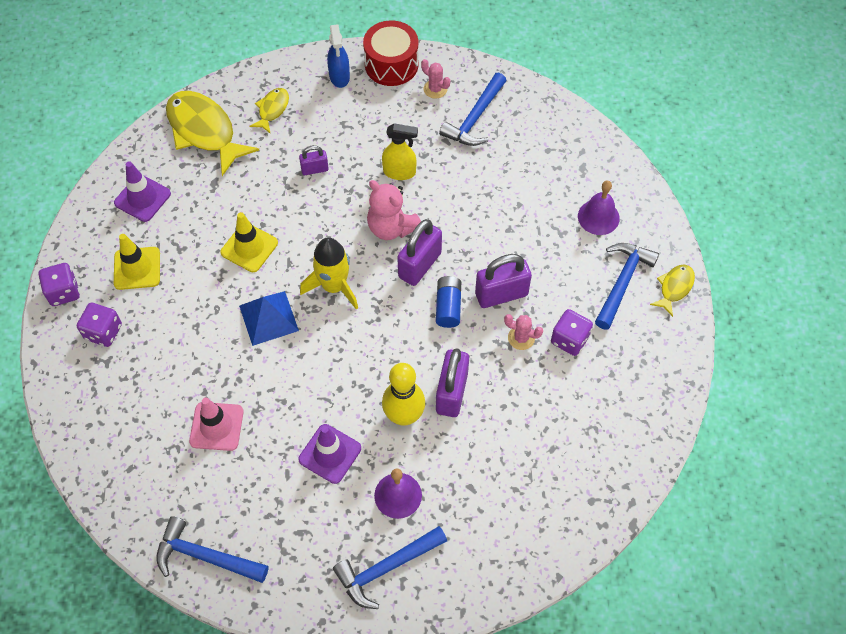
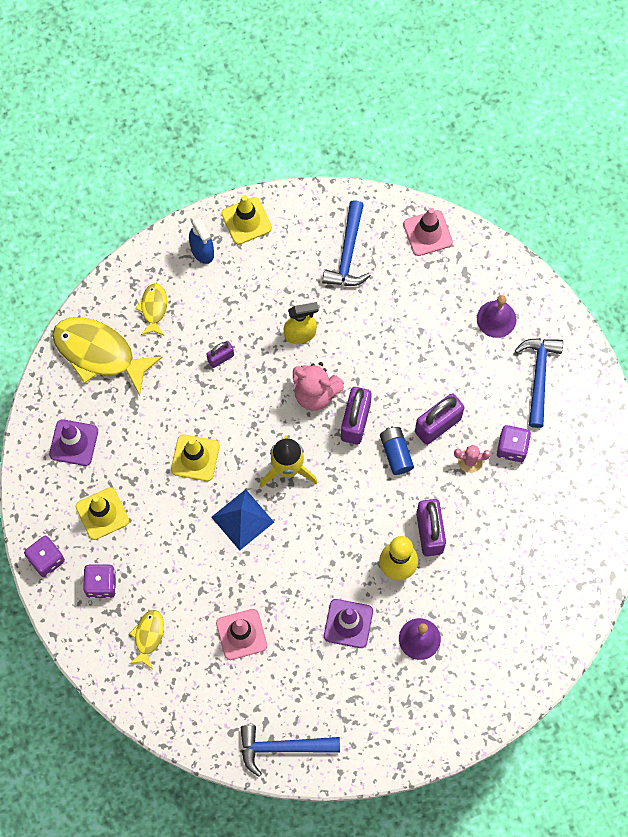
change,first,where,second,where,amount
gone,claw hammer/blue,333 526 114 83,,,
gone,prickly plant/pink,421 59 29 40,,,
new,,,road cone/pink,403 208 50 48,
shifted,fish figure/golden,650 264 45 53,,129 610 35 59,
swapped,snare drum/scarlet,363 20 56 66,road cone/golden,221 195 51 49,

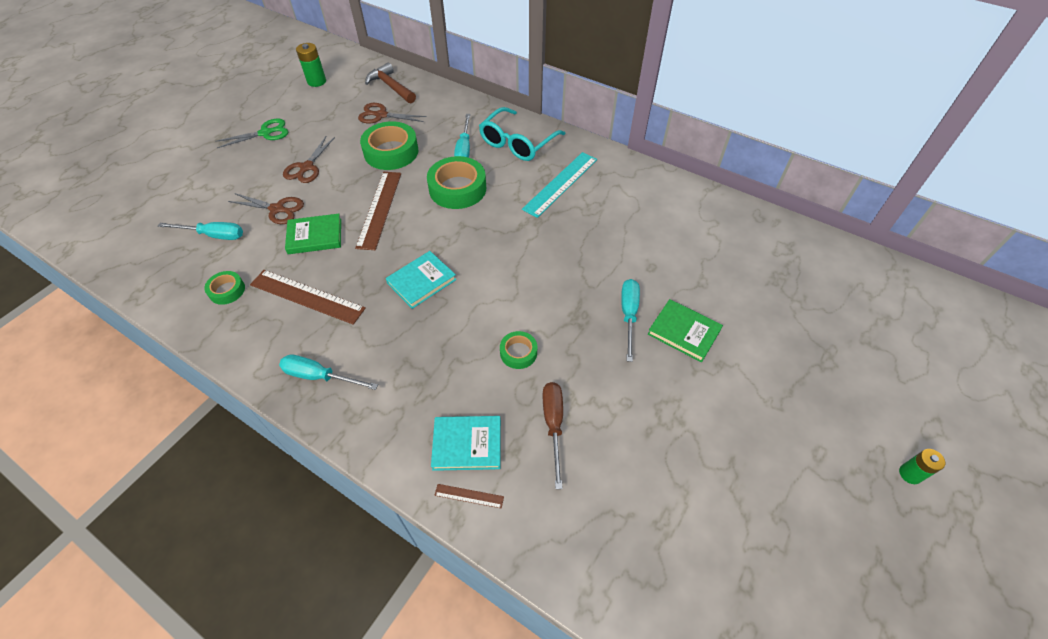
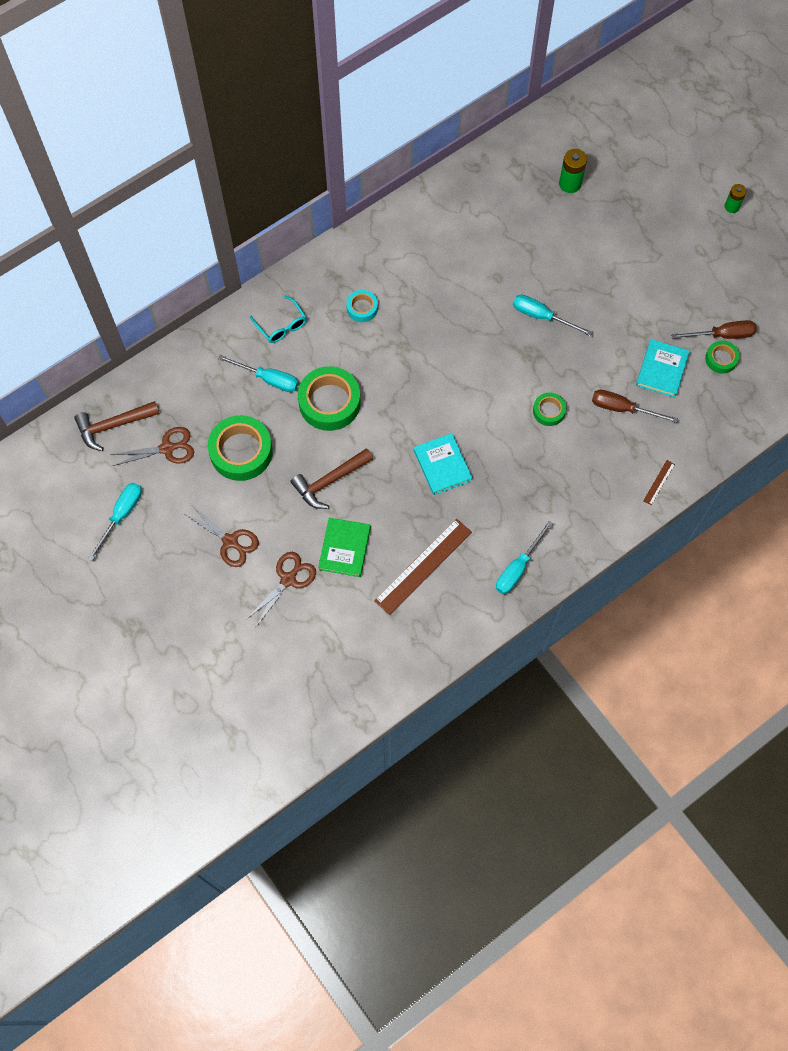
change,first,where,second,where,amount
gone,scissors/emerald,215 119 73 29,,,
gone,hardback/emerald,648 299 75 63,,,
new,,,screwdriver/russet,671 320 86 19,
shifted,screwdriver/teal,158 222 85 18,,88 483 54 78,
shifted,roll of tape/emerald,204 271 41 34,,705 341 35 33,
shifted,AA battery/emerald,296 43 30 44,,559 149 28 44,
shifted,hardback/teal,431 416 70 55,,636 339 54 59,
swapped,measuring stick/russet,355 172 46 78,claw hammer/russet,290 448 83 61,
swapped,measuring stick/teal,522 152 75 66,roll of tape/teal,346 290 32 32,
rotated,scissors/russet,358 103 69 20,,111 427 83 39,135 degrees counterclockwise
scaled,glasses/teal,479 107 86 54,,250 296 57 47,x0.59

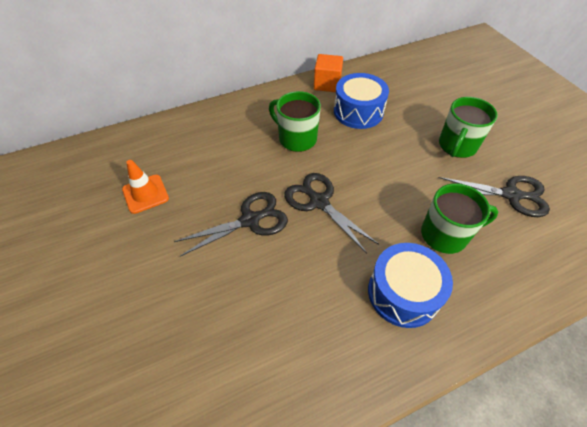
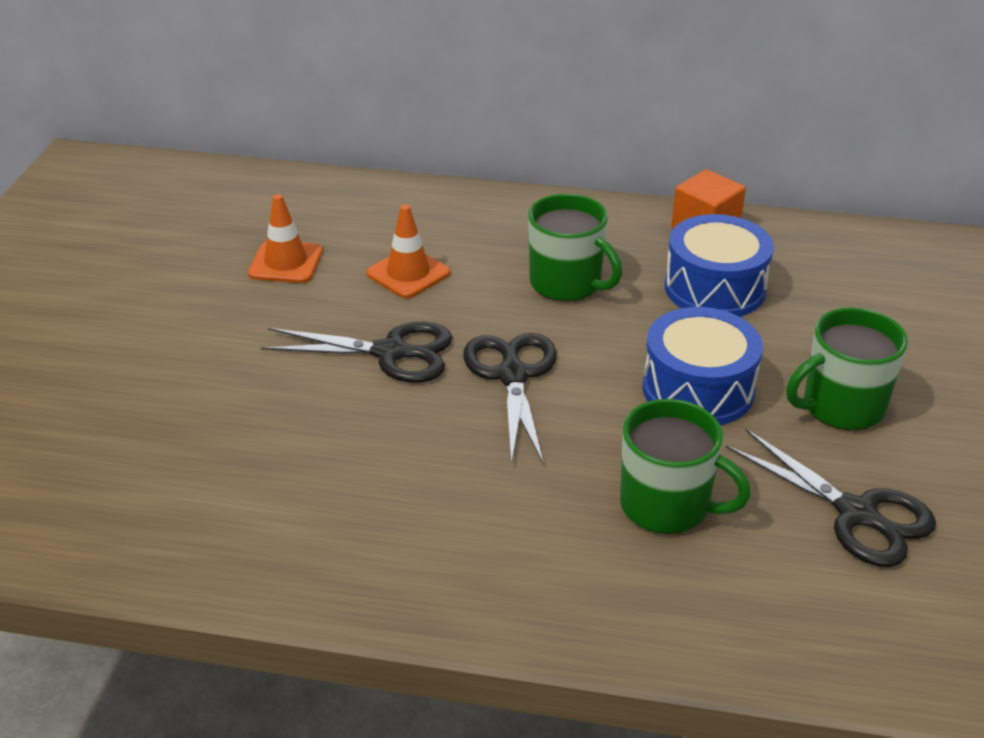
change,first,where,second,where,amount
new,,,road cone/orange-coloured,366 205 84 93,
shifted,snare drum/blue,368 243 85 85,,642 307 121 118,
rotated,mug/emerald,269 91 52 61,,528 194 94 107,150 degrees clockwise

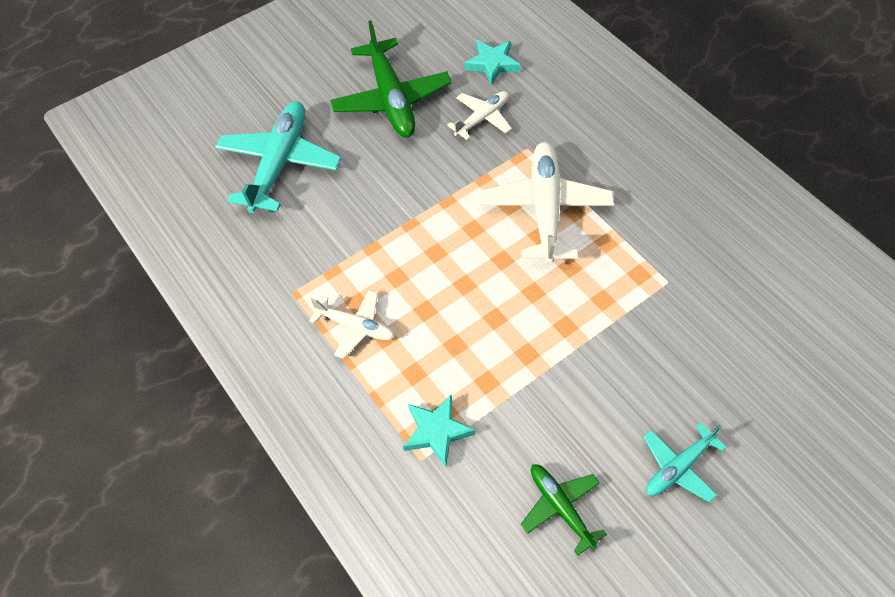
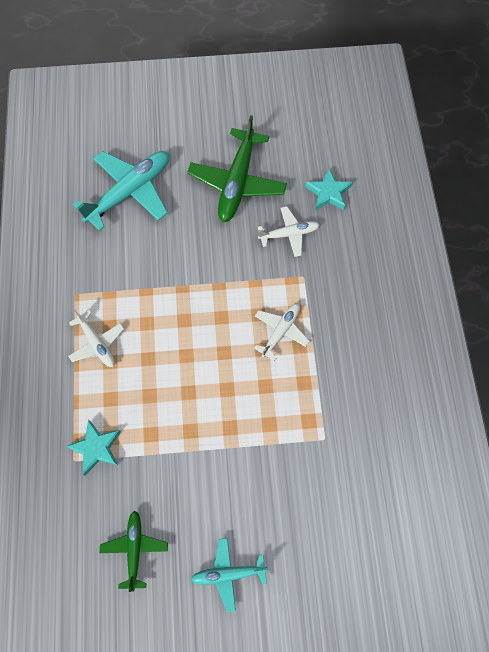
change,first,where,second,where,amount
scaled,plane/pure white,480 142 134 123,,254 303 55 58,x0.56

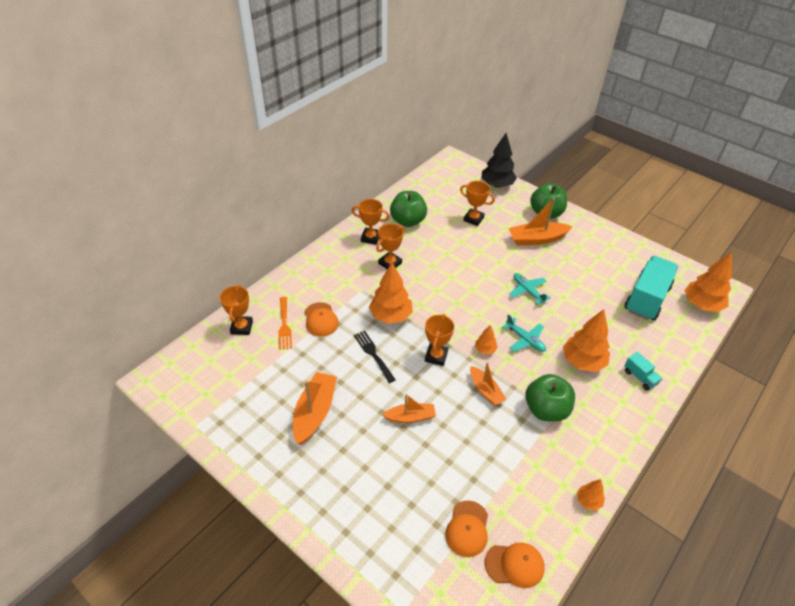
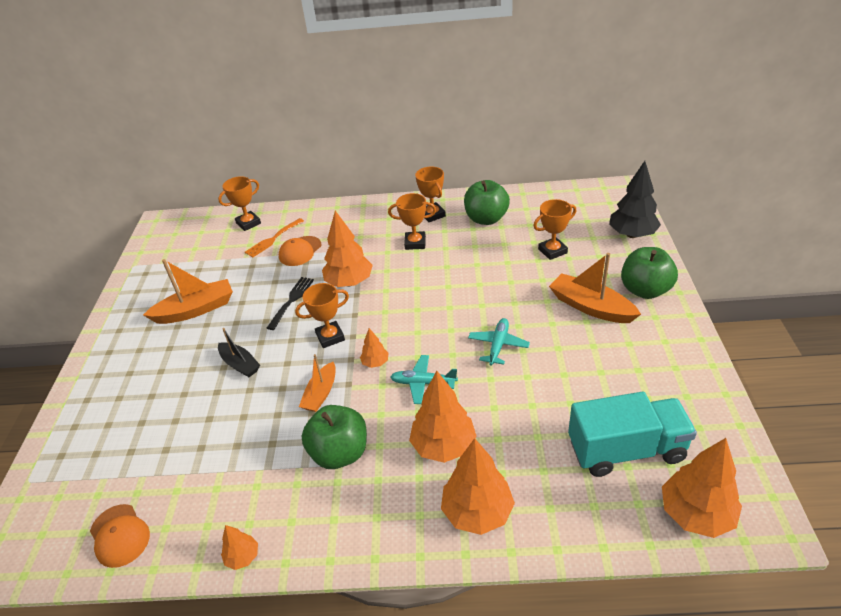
change,first,where,second,where,amount
gone,baseball cap/orange-coloured,445 500 43 57,,,
swapped,toy truck/teal,624 352 38 38,tree/orange-coloured,441 438 74 97,
repainted,toy boat/orange-coloured,383 394 53 29,toy boat/black,218 328 42 49,
rotated,award cup/orange-coloured,460 181 35 45,,533 199 43 61,75 degrees clockwise
rotated,plane/teal,502 314 44 38,,390 355 68 49,90 degrees clockwise

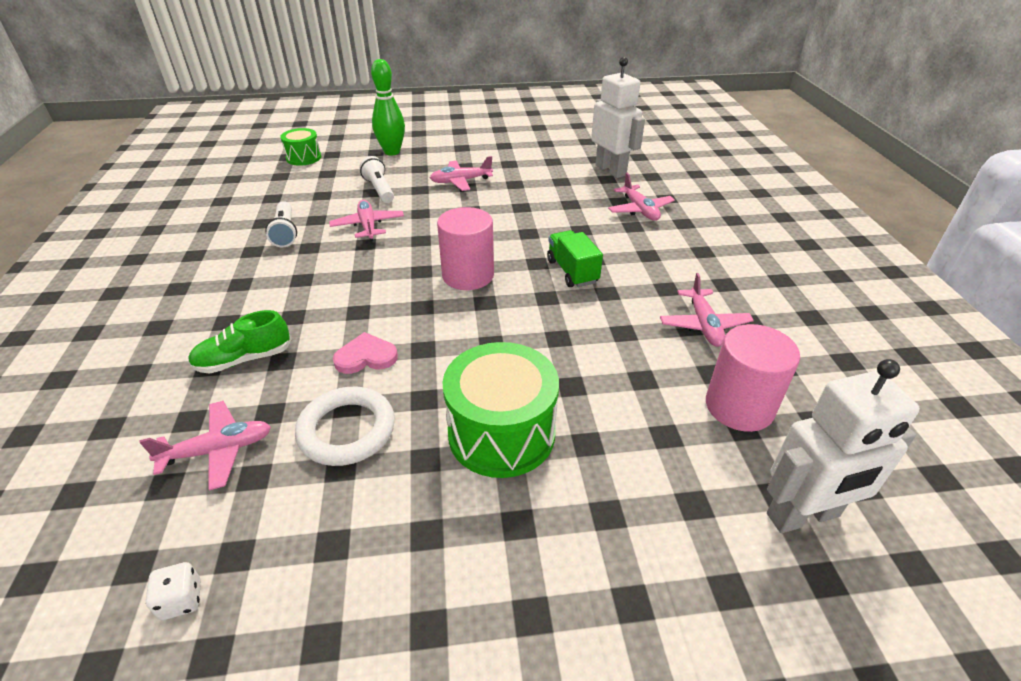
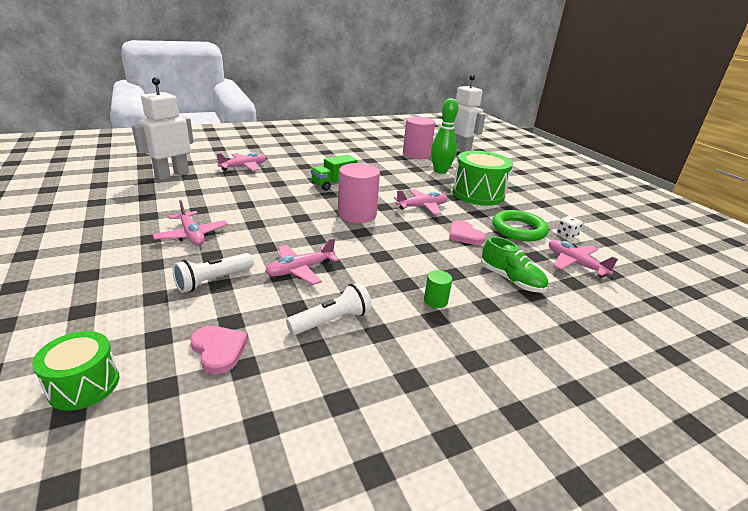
change,first,where,second,where,amount
new,,,heart/pink,190 326 59 48,
new,,,solid cylinder/emerald,424 270 29 38,
shifted,dice/pure white,146 562 55 58,,557 216 26 23,
shifted,skittle/emerald,371 59 34 96,,431 98 27 76,
shifted,plane/pink,660 273 94 74,,394 189 54 26,
repainted,torus/pure white,295 387 100 79,torus/emerald,492 210 57 31,

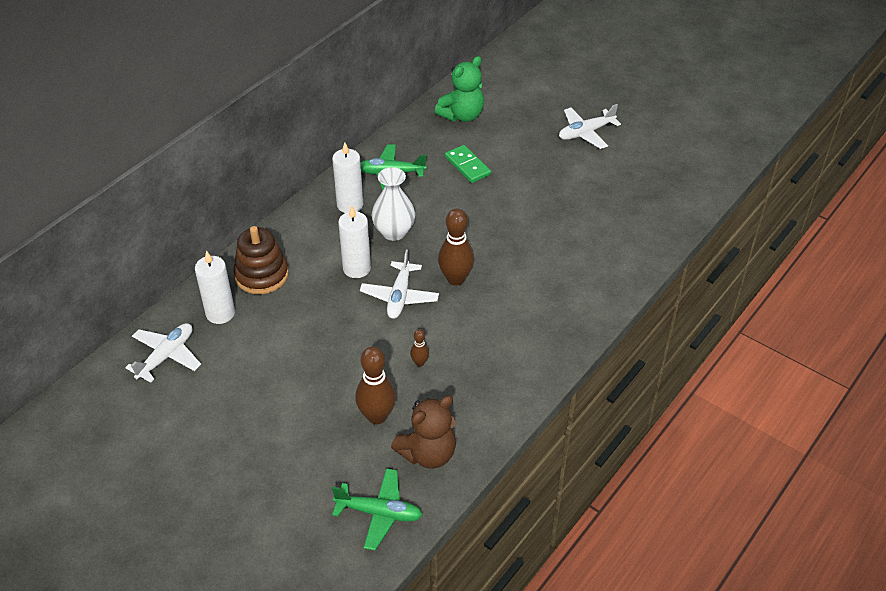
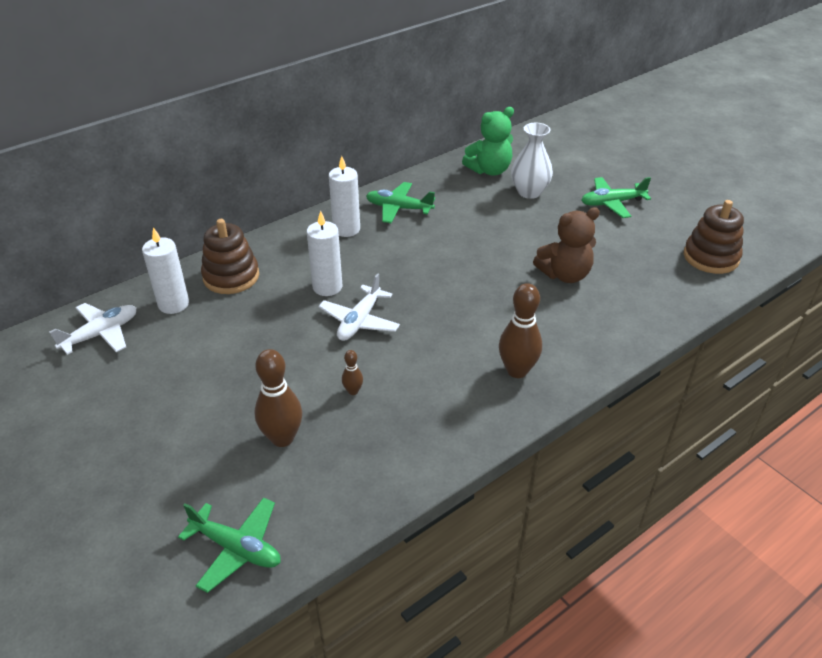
change,first,where,second,where,amount
gone,domino piece/emerald,445 145 46 38,,,
new,,,ring stacker/russet,684 200 60 74,
shifted,tall vase/pure white,372 167 43 74,,511 123 42 76,
shifted,stuffed bear/russet,391 396 65 73,,533 207 67 76,
shifted,skittle/russet,438 209 36 76,,499 283 43 95,
repainted,plane/pure white,559 104 62 45,plane/emerald,581 177 70 41,

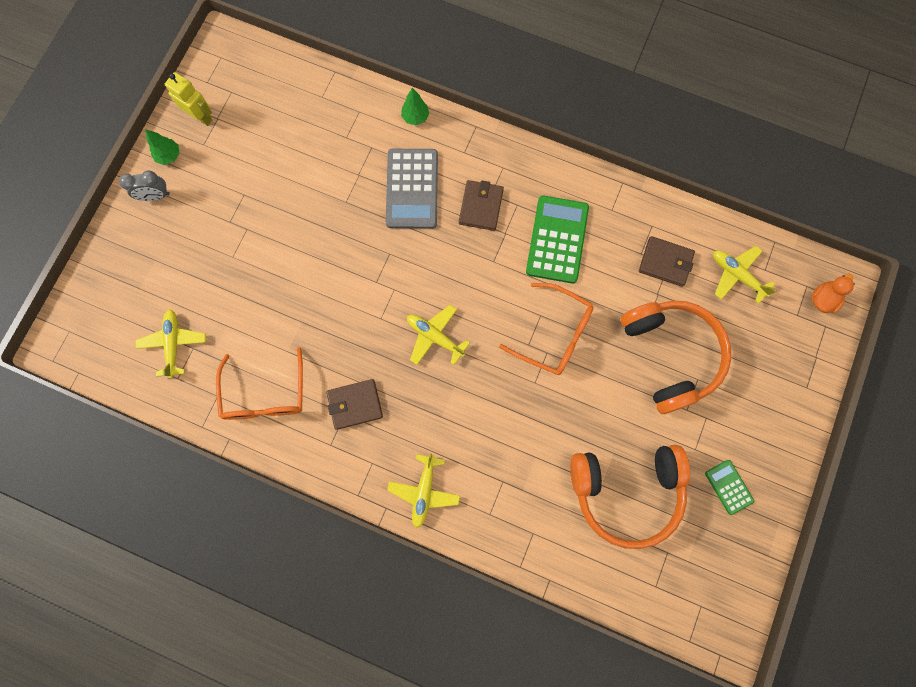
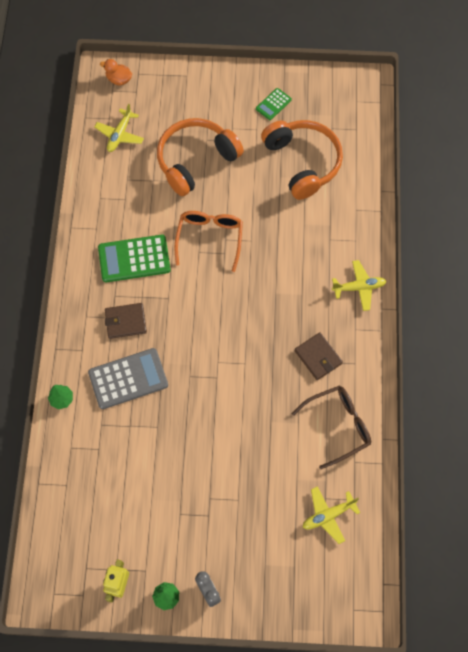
change,first,where,second,where,amount
gone,plane/golden,407 305 63 60,,,
gone,card wallet/russet,639 236 56 51,,,
repainted,glasses/orange-coloured,216 347 87 73,glasses/russet,292 386 79 83,

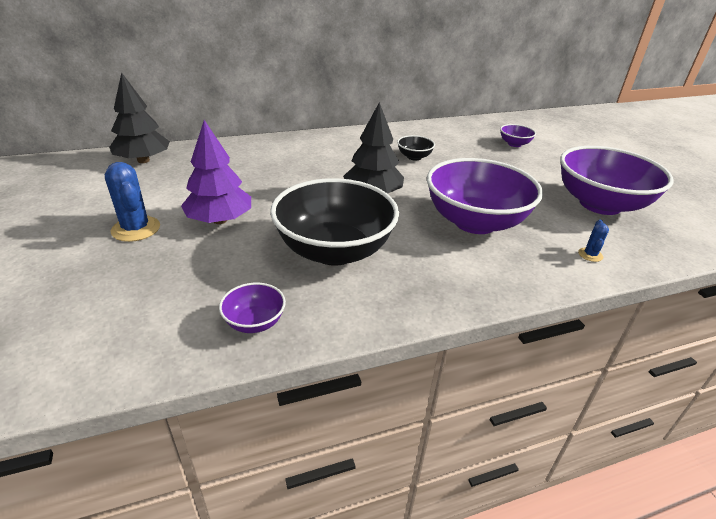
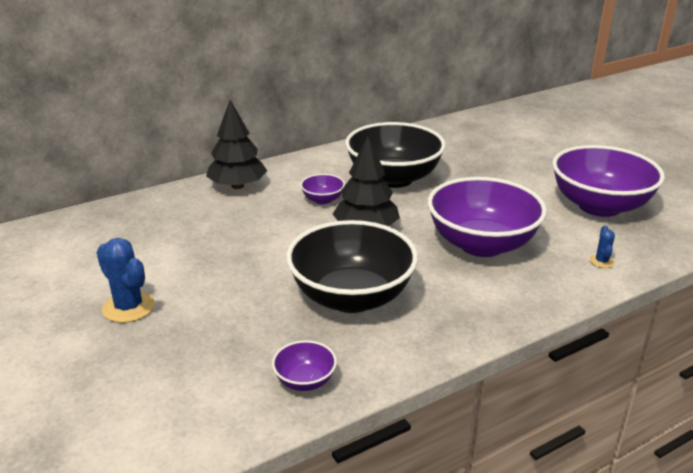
change,first,where,second,where,amount
gone,tree/royal purple,181 120 70 104,,,
shifted,tree/black,109 72 61 91,,206 100 61 89,
shifted,bowl/royal purple,500 124 36 23,,300 174 45 30,
scaled,bowl/black,397 135 38 26,,345 122 101 66,x2.32

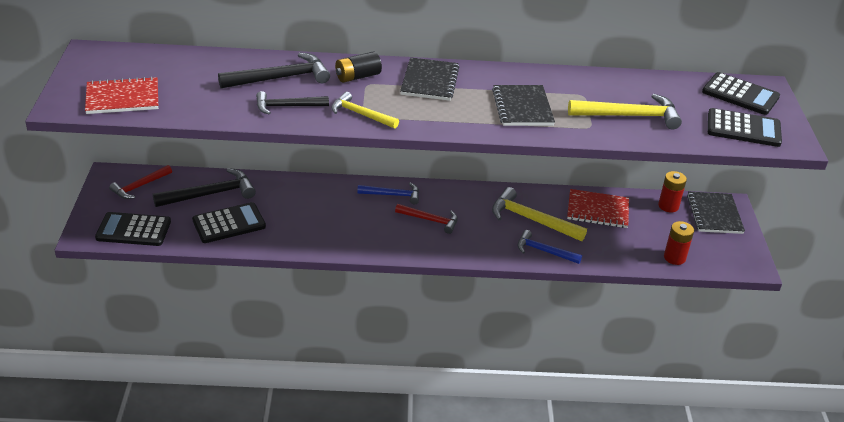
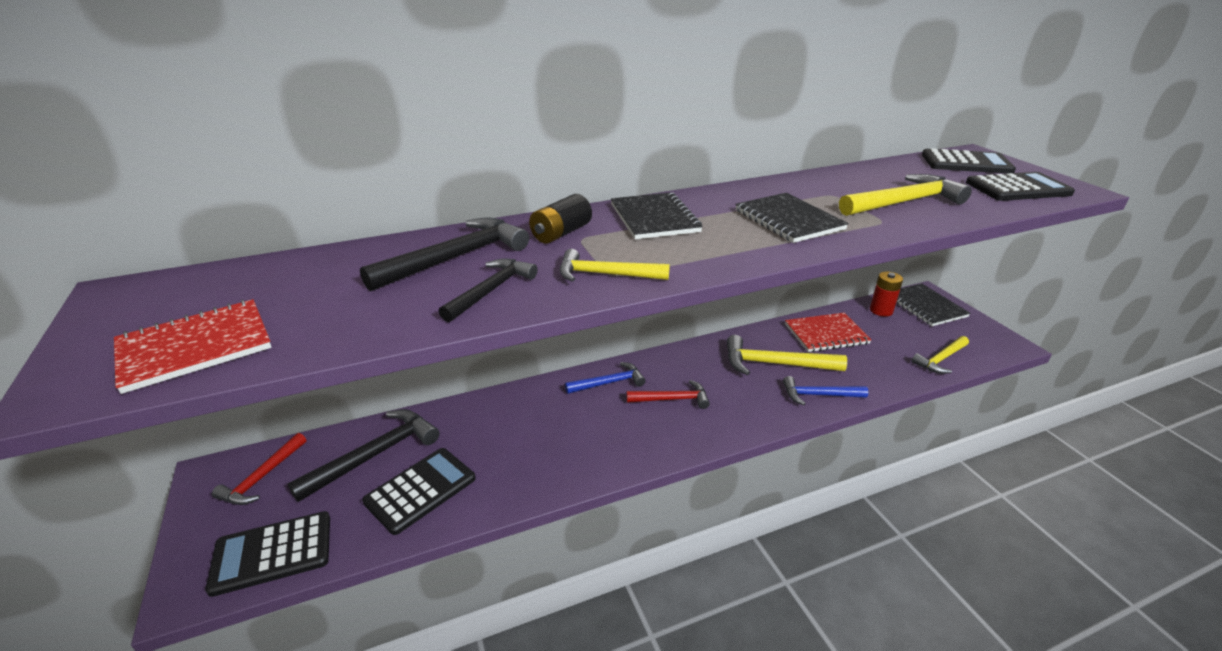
change,first,where,second,where,amount
swapped,AA battery/scarlet,664 221 30 44,claw hammer/golden,911 336 58 38,
rotated,claw hammer/black,256 91 73 23,,439 258 99 64,150 degrees clockwise

